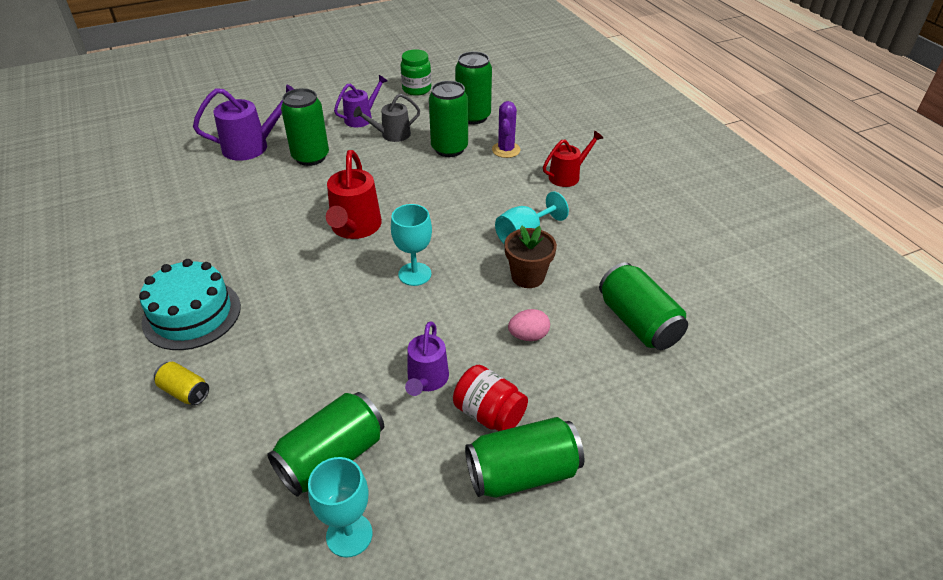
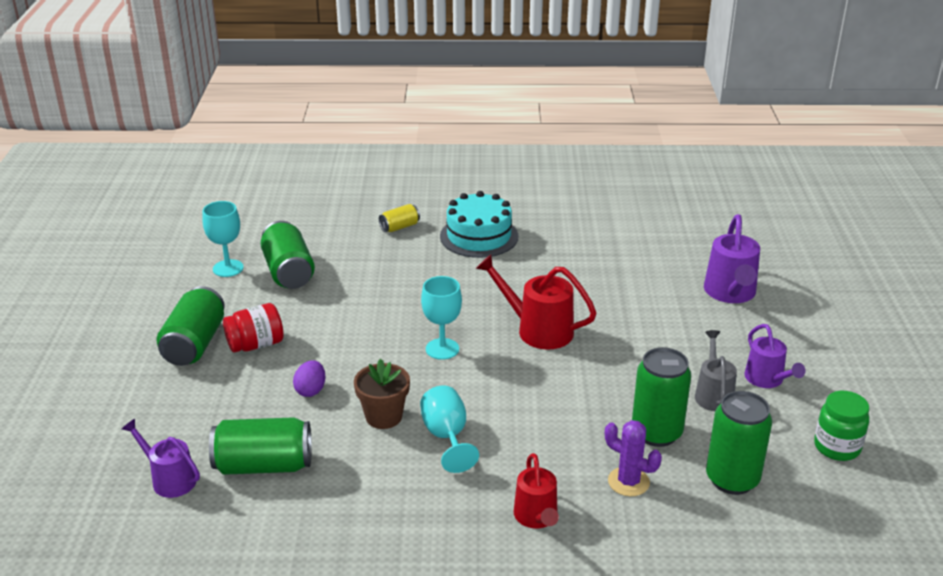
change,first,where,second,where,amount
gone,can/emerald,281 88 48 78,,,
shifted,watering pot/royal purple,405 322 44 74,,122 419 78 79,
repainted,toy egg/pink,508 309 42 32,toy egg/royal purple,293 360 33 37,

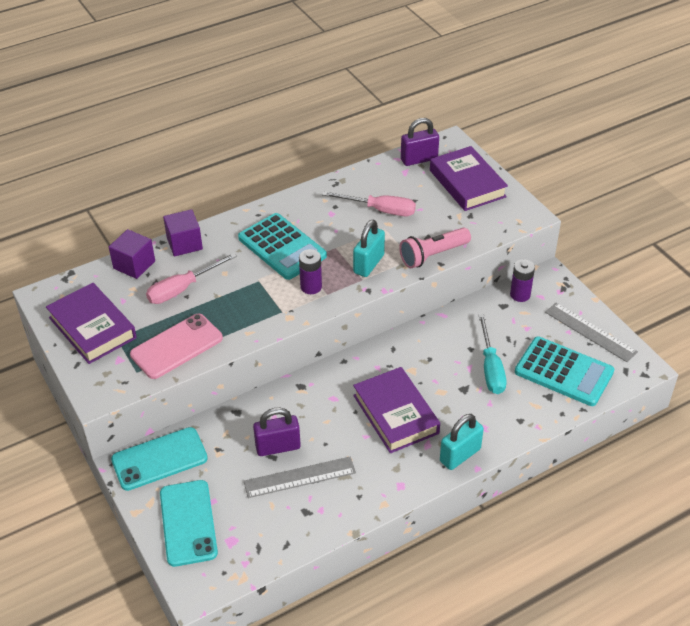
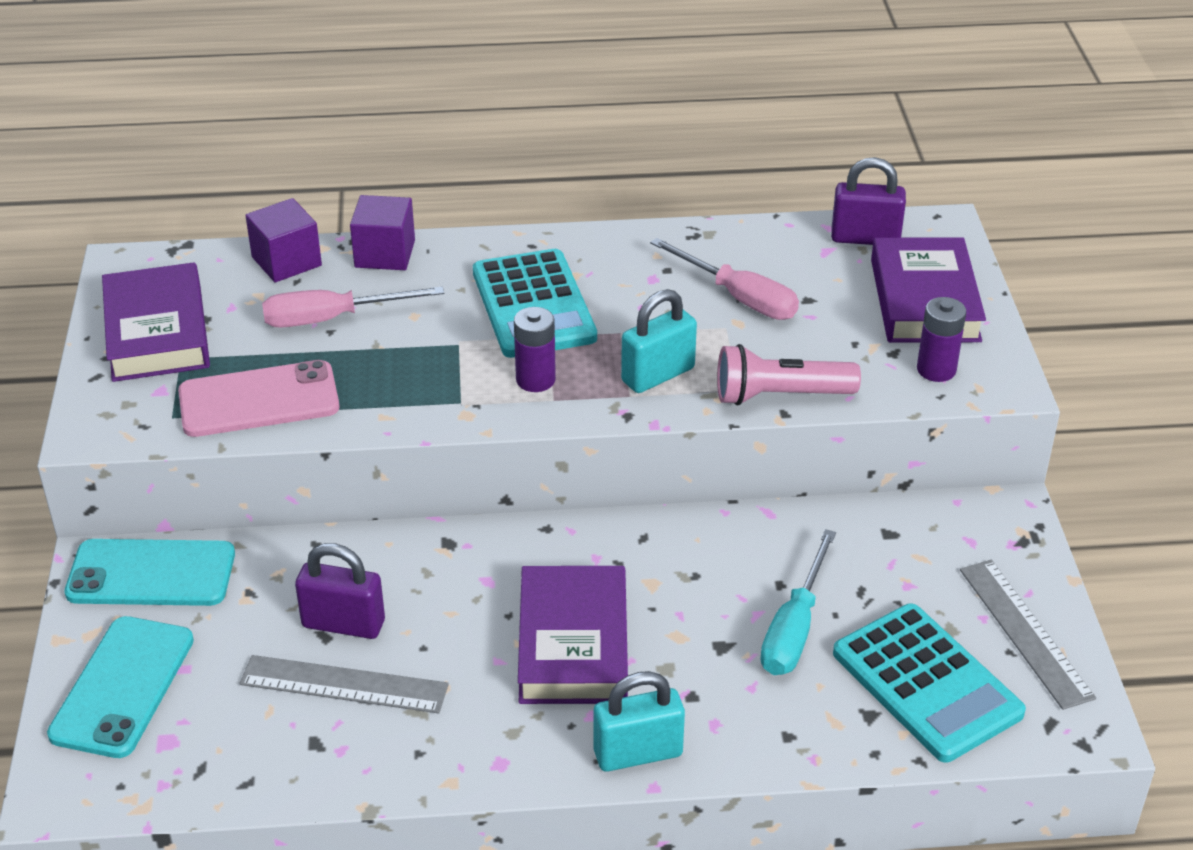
change,first,where,second,where,amount
shifted,AA battery/royal purple,510 259 25 43,,917 297 49 85,

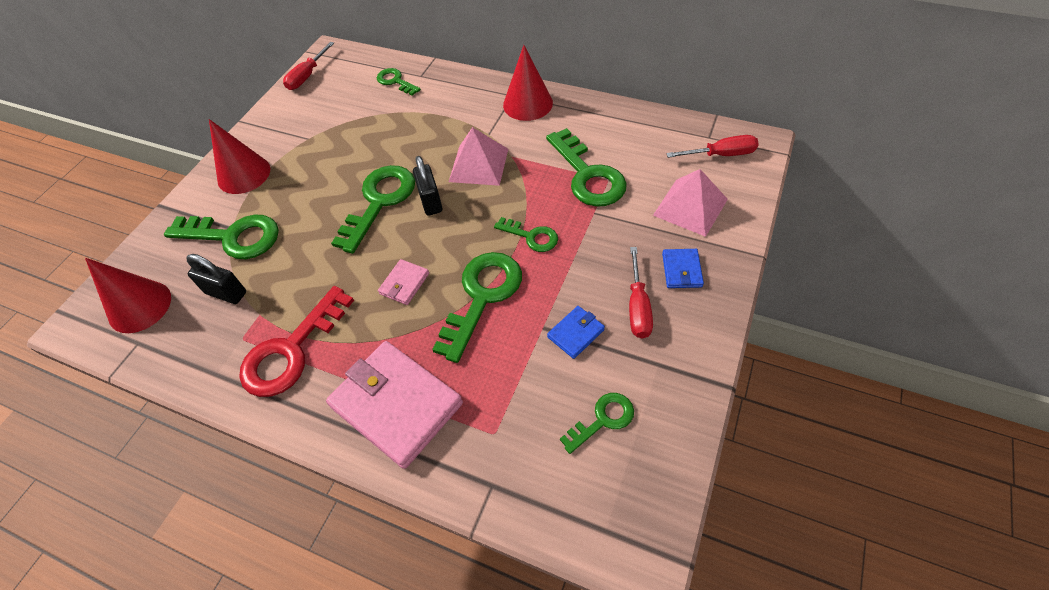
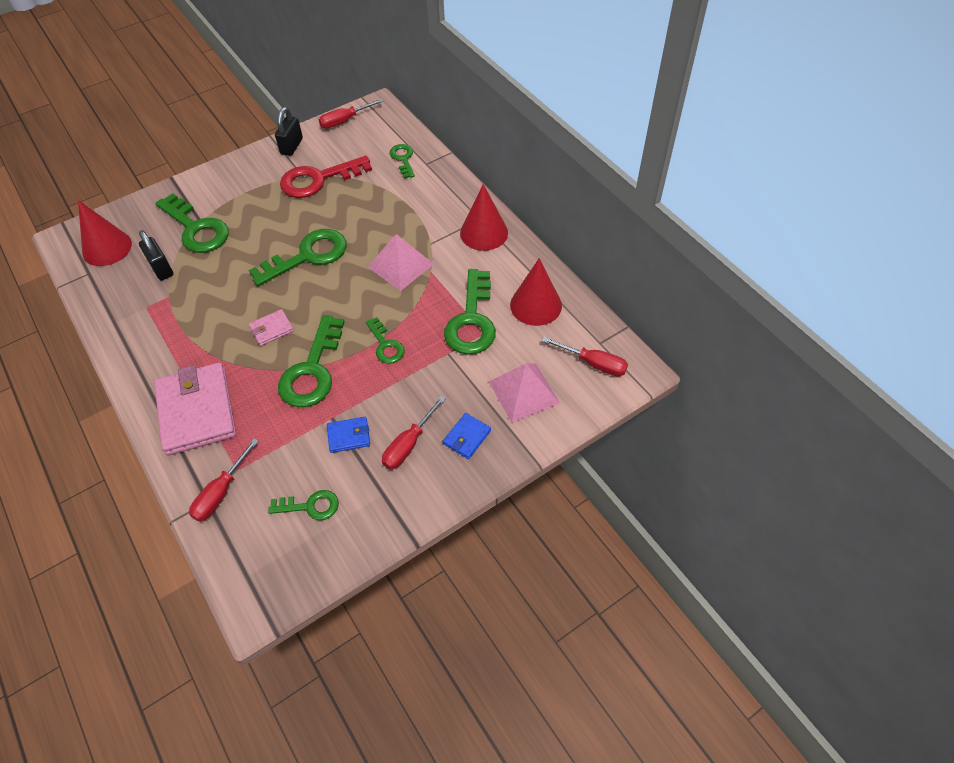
change,first,where,second,where,amount
new,,,screwdriver/scarlet,189 438 69 84,
shifted,cone shape/scarlet,209 119 61 75,,510 258 52 68,
shifted,latchkey/scarlet,239 286 115 111,,280 155 92 43,
shifted,padlock/black,413 156 29 60,,275 107 28 49,
rotated,latchkey/emerald,432 252 90 111,,278 315 67 92,135 degrees clockwise

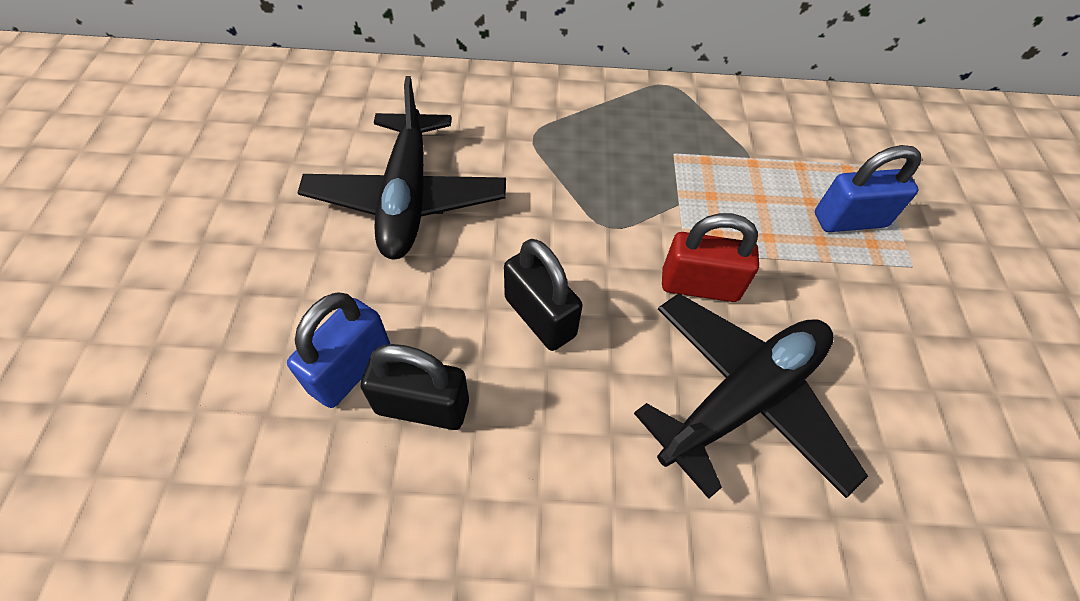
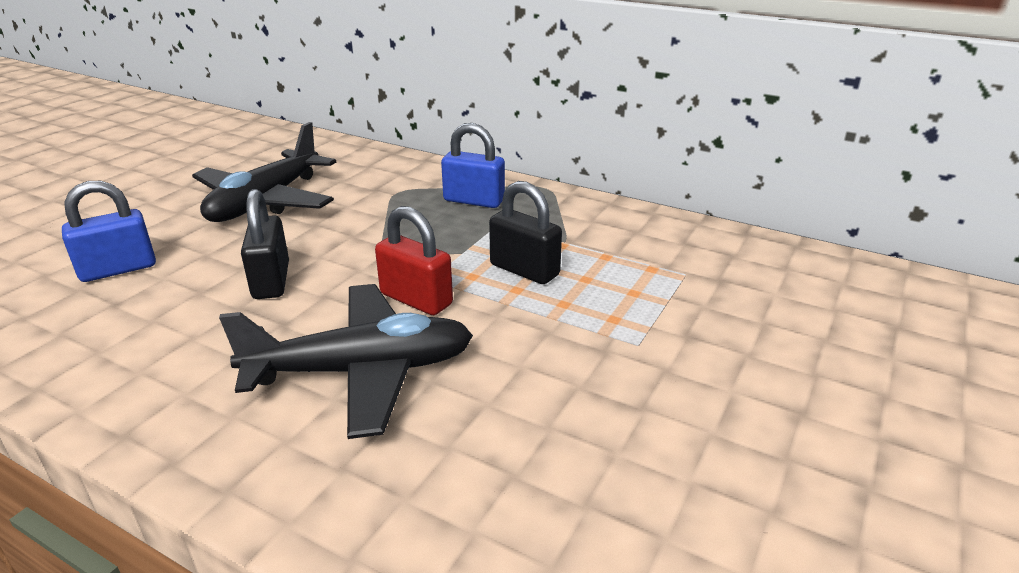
change,first,where,second,where,amount
shifted,padlock/black,361 344 108 86,,489 181 73 103,
shifted,padlock/blue,815 145 106 87,,441 123 64 85,

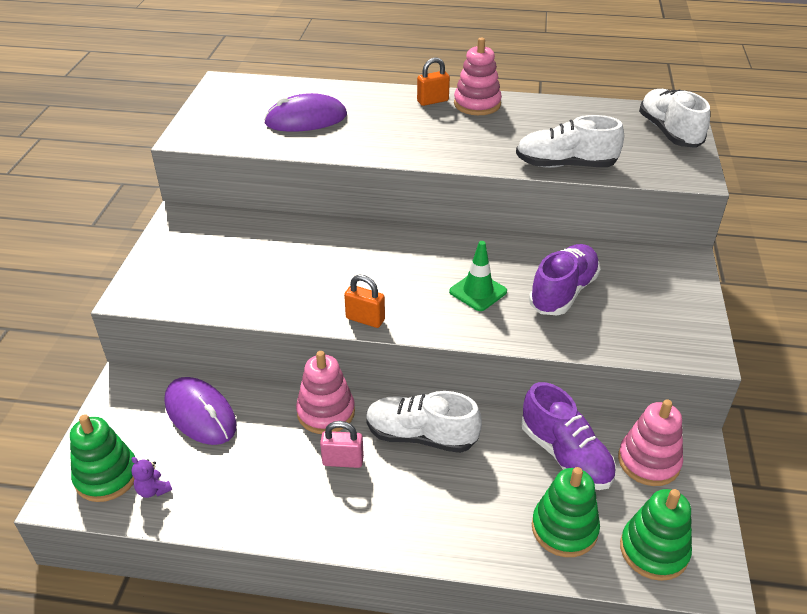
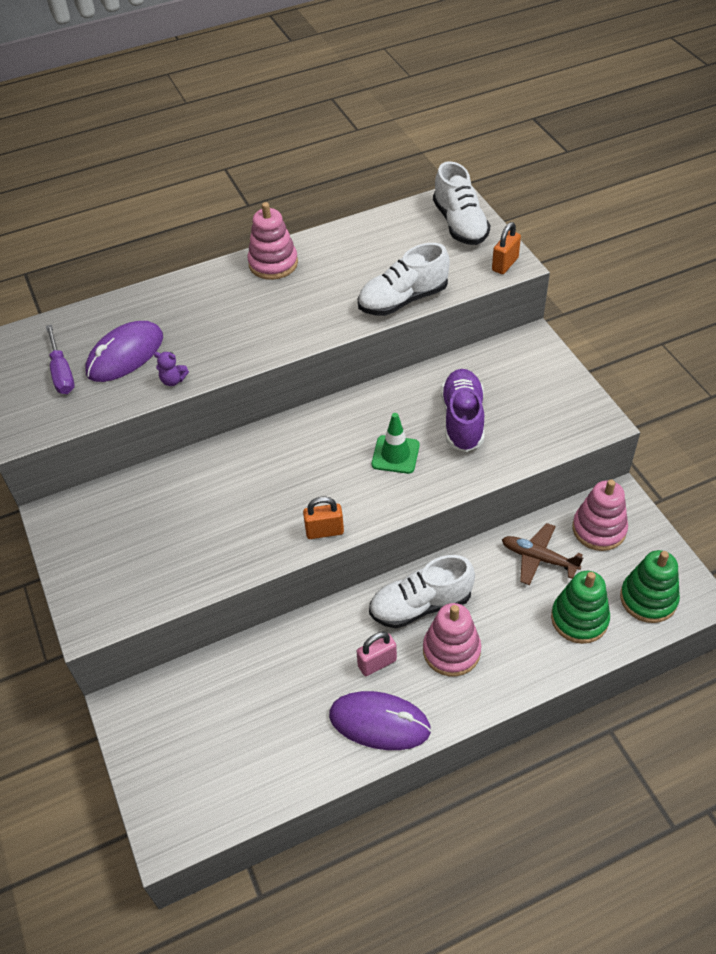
change,first,where,second,where,amount
gone,ring stacker/emerald,70 414 65 88,,,
new,,,screwdriver/royal purple,46 324 29 70,
shifted,stuffed bear/royal purple,131 457 41 41,,154 352 35 34,
shifted,PC mouse/royal purple,164 377 72 68,,329 691 102 59,
shifted,ring stacker/pink,296 351 59 83,,423 603 58 73,
shifted,padlock/orange-coloured,417 58 33 48,,492 222 29 52,
swapped,lace-up shoe/royal purple,521 382 95 108,plane/russet,502 523 81 62,
rotated,lace-up shoe/pure white,639 89 71 59,,433 161 58 84,150 degrees counterclockwise

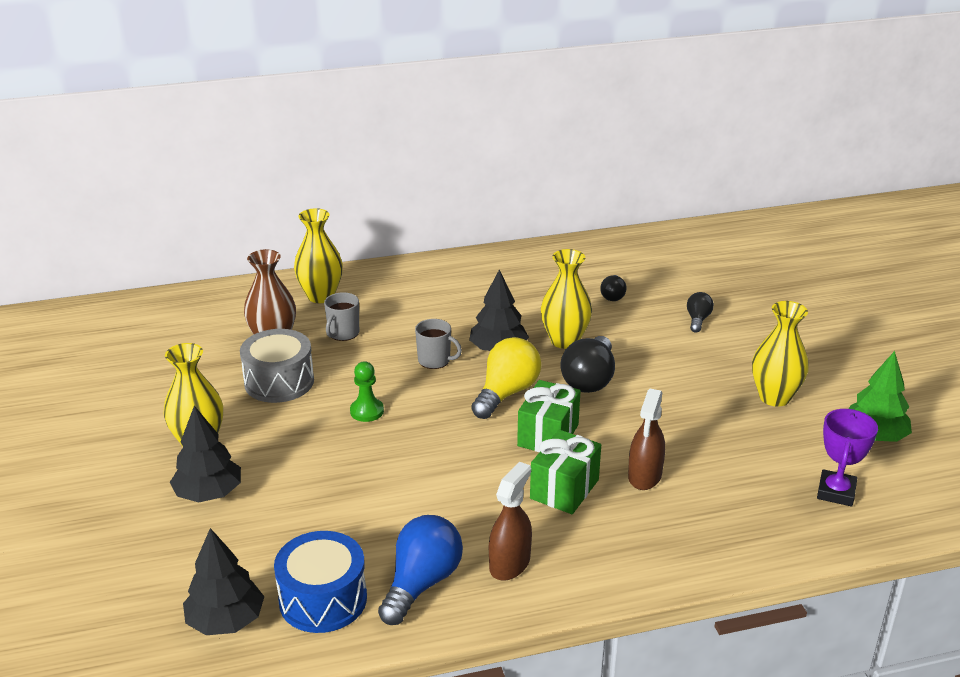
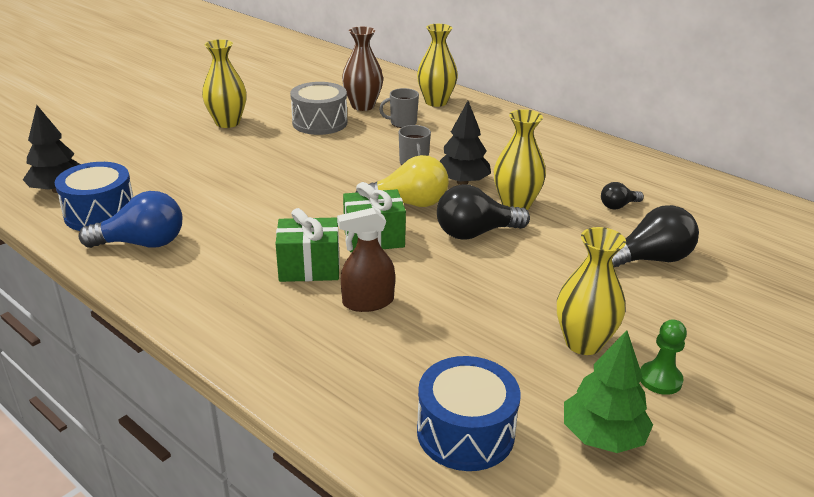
change,first,where,second,where,amount
gone,tree/black,170 406 71 96,,,
gone,sprayer/russet,489 462 43 119,,,
shifted,game pawn/emerald,350 361 34 61,,640 319 47 76,
swapped,award cup/royal purple,817 409 61 97,snare drum/blue,417 356 103 115,
scaled,lightbulb/black,687 292 27 40,,612 205 87 63,x1.86

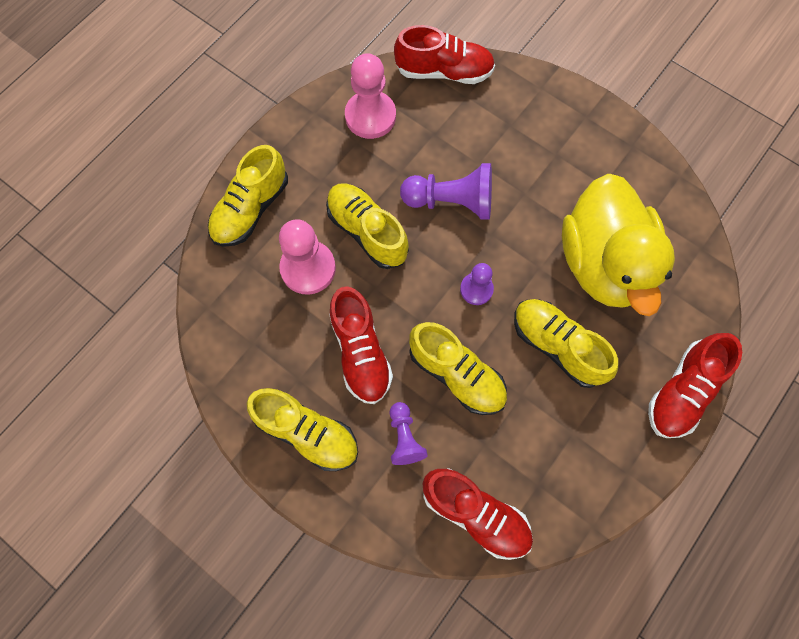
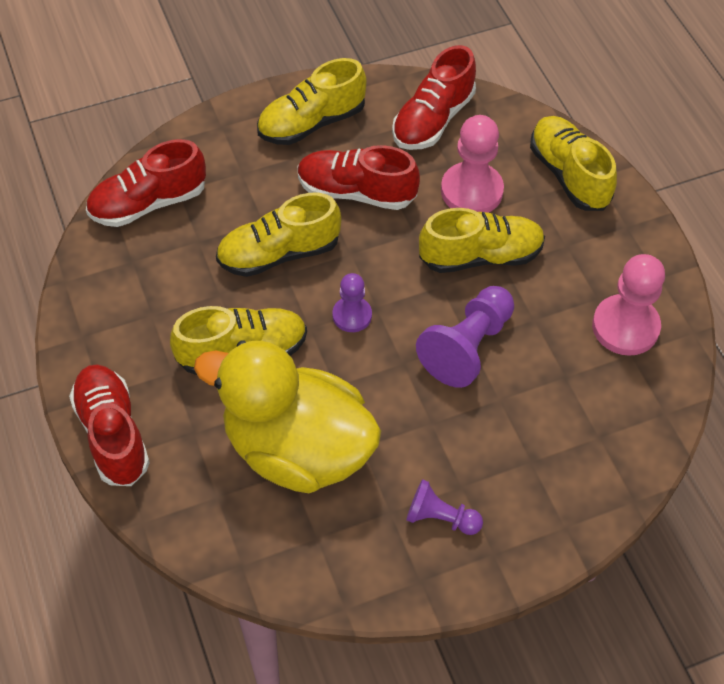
change,first,where,second,where,amount
shifted,game pawn/royal purple,389 402 39 63,,406 479 77 56,
shifted,lace-up shoe/scarlet,394 25 101 59,,392 45 84 105,

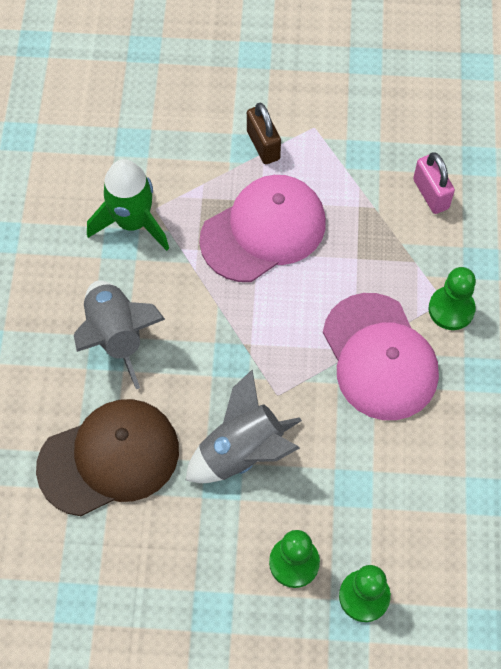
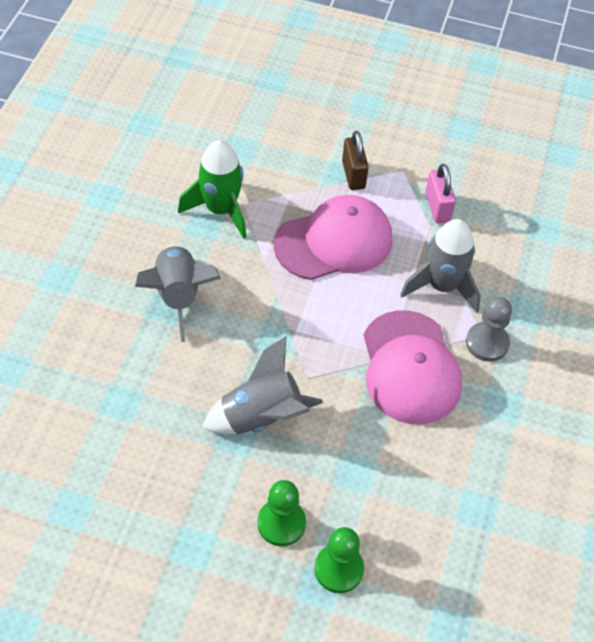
change,first,where,second,where,amount
gone,baseball cap/russet,36 399 143 117,,,
new,,,toy rocket/grey,400 219 81 94,
shifted,padlock/pink,413 152 42 62,,425 164 31 59,
repainted,game pawn/emerald,429 267 47 63,game pawn/grey,466 297 46 65,

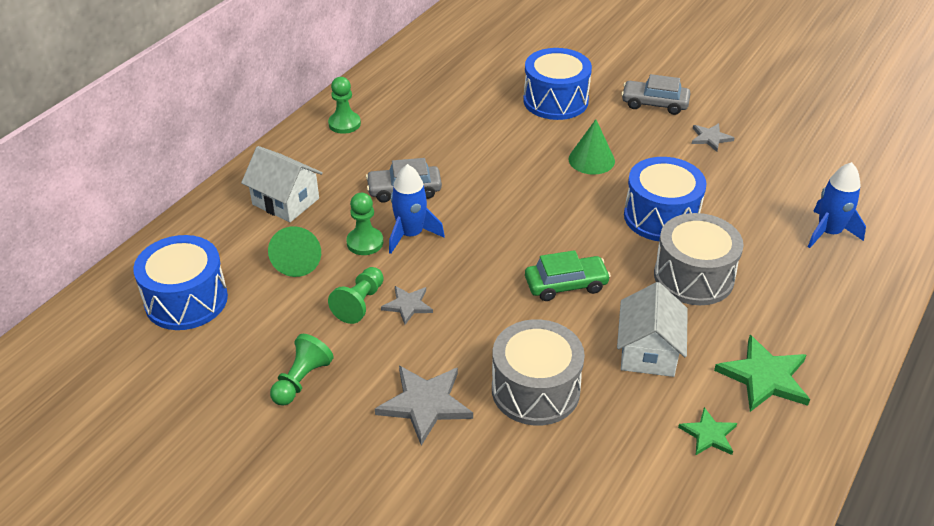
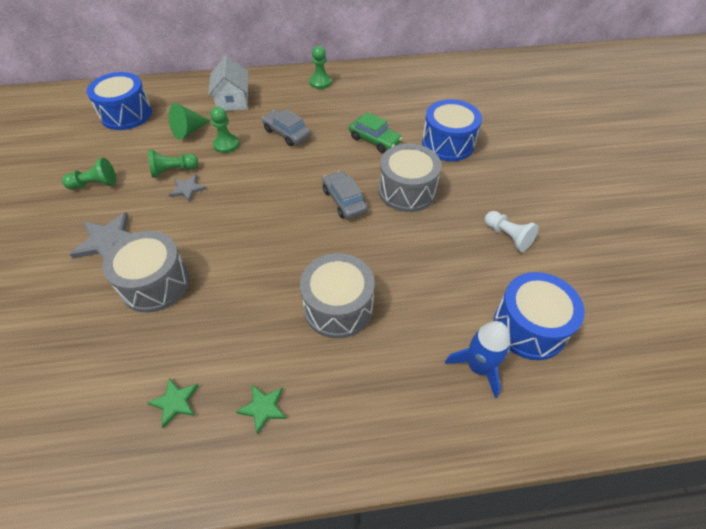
change,first,where,second,where,amount
gone,toy rocket/blue,389 164 56 90,,,
gone,house/pure white,617 282 71 95,,,
shifted,car/emerald,525 250 86 51,,349 112 53 41,
shifted,car/grey,621 74 70 41,,322 171 46 48,
shifted,snare drum/blue,624 157 82 84,,494 272 90 88,
swapped,cone shape/emerald,568 119 47 56,snare drum/grey,379 144 62 68,
swapped,star shape/grey,692 123 42 29,game pawn/pure white,484 211 55 41,
scaled,star shape/emerald,714 335 96 77,,236 384 51 51,x0.59

